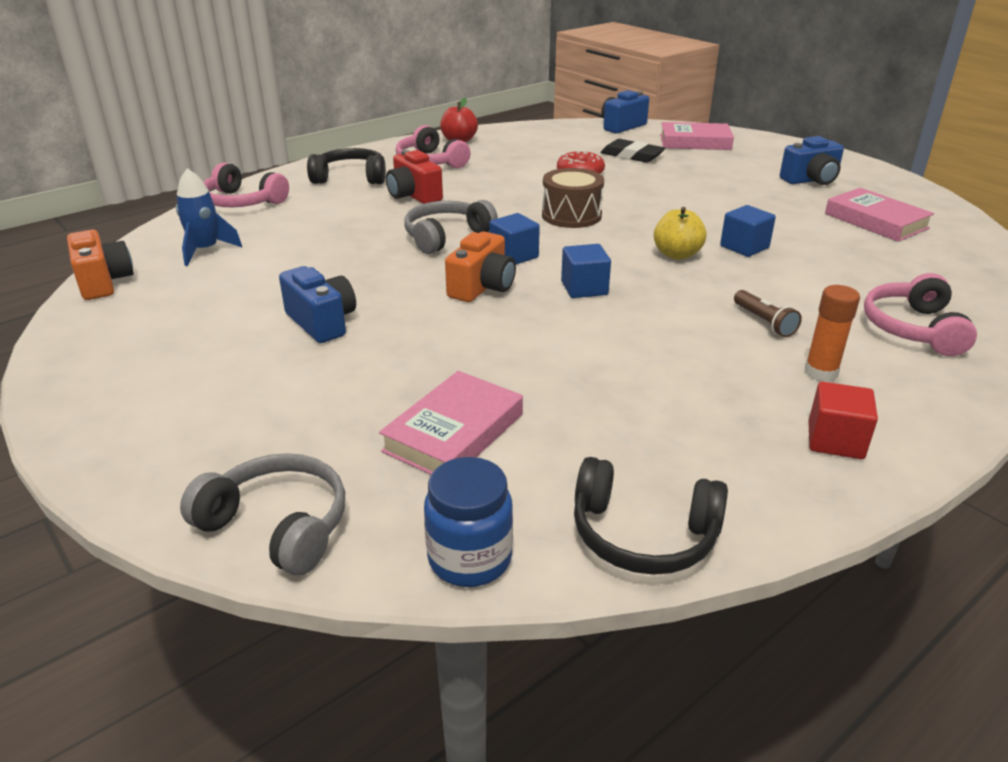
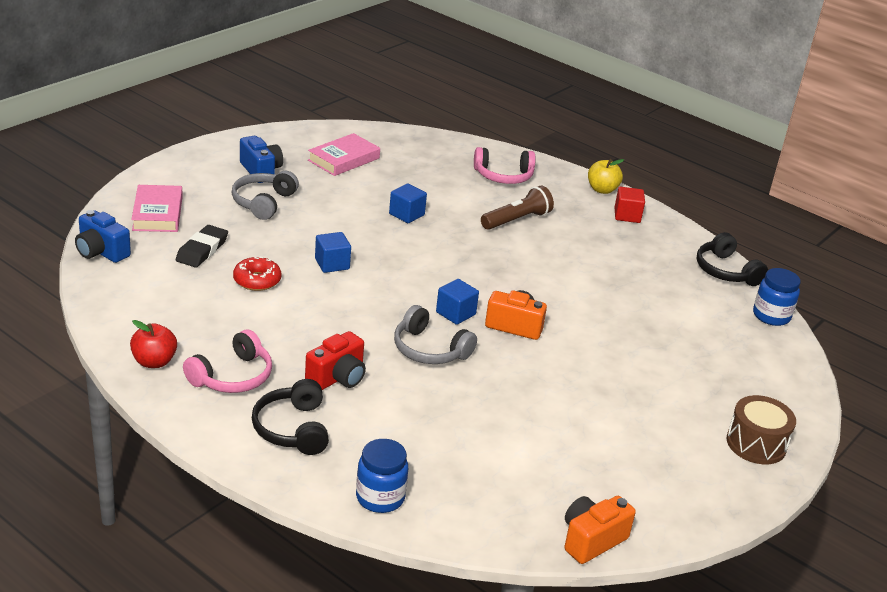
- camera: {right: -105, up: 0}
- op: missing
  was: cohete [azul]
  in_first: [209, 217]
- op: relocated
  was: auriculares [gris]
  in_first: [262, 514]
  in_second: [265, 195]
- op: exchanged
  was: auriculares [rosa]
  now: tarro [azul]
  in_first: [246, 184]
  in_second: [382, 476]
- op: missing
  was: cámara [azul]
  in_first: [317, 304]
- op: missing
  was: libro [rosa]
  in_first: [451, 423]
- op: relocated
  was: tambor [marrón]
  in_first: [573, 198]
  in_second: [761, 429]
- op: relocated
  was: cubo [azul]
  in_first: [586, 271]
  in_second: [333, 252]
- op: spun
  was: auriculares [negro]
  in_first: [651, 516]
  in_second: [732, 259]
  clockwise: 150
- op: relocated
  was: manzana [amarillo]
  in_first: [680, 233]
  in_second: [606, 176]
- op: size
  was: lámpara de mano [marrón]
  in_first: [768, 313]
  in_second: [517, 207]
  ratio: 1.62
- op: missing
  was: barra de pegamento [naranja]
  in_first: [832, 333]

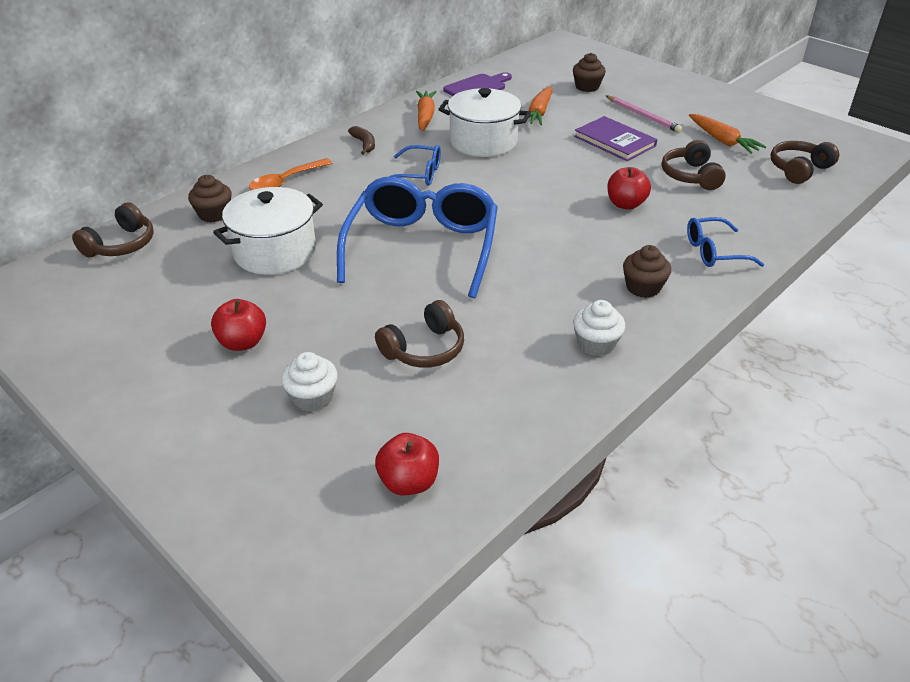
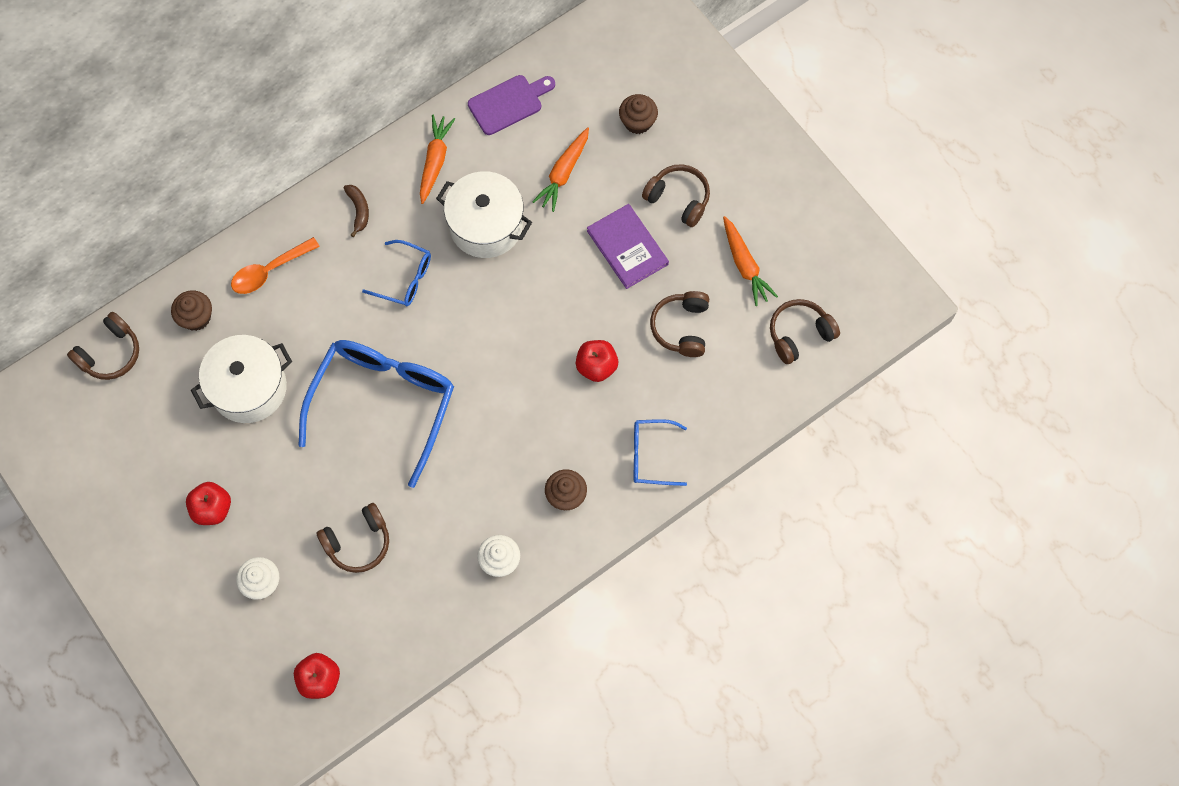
- camera: {right: 10, up: 30}
- op: exchanged
  was: lápiz [rosa]
  now: auriculares [marrón]
  in_first: [644, 114]
  in_second: [676, 195]

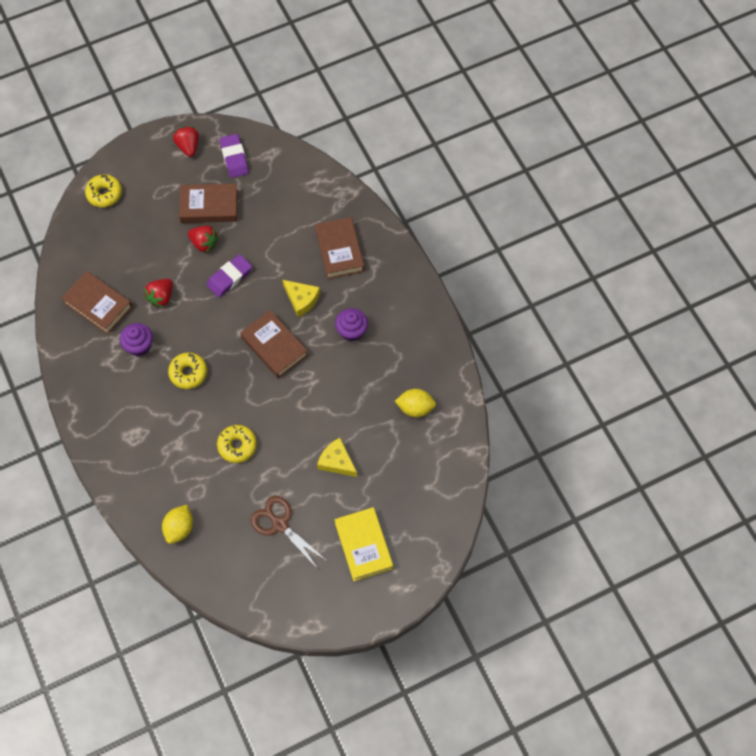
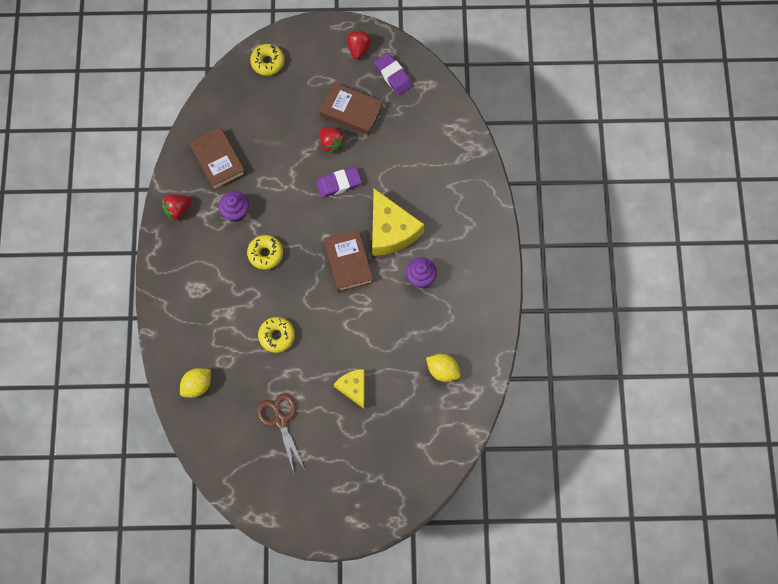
- camera: {right: 25, up: 5}
- op: relocated
  was: fresa [rojo]
  in_first: [158, 293]
  in_second: [177, 207]
- op: spun
  was: goma de borrar [morado]
  in_first: [234, 156]
  in_second: [393, 74]
  clockwise: -45
- op: size
  was: queso [amarillo]
  in_first: [301, 298]
  in_second: [398, 222]
  ratio: 1.76
- op: missing
  was: libro [marrón]
  in_first: [339, 248]
- op: missing
  was: libro [amarillo]
  in_first: [363, 544]

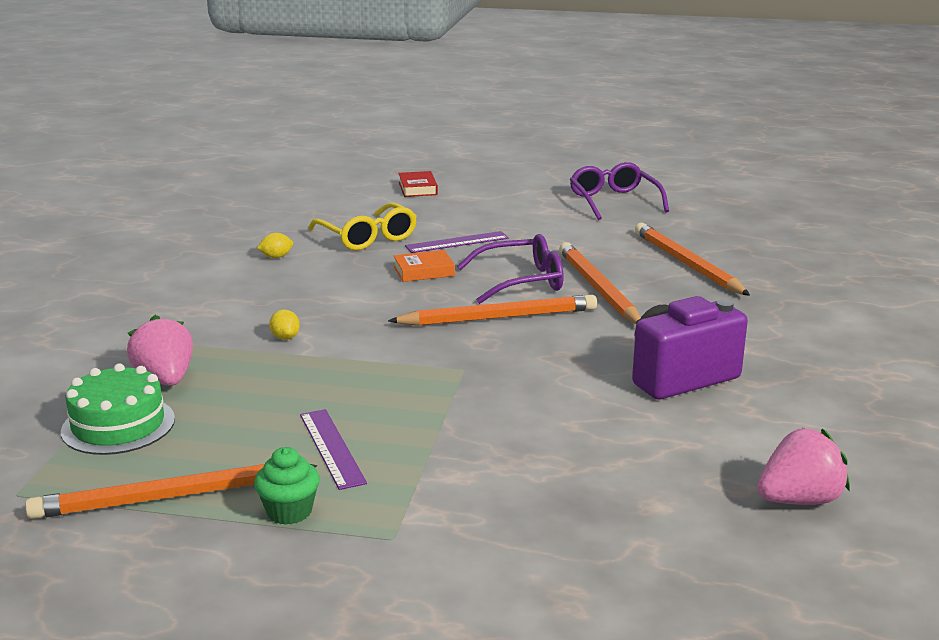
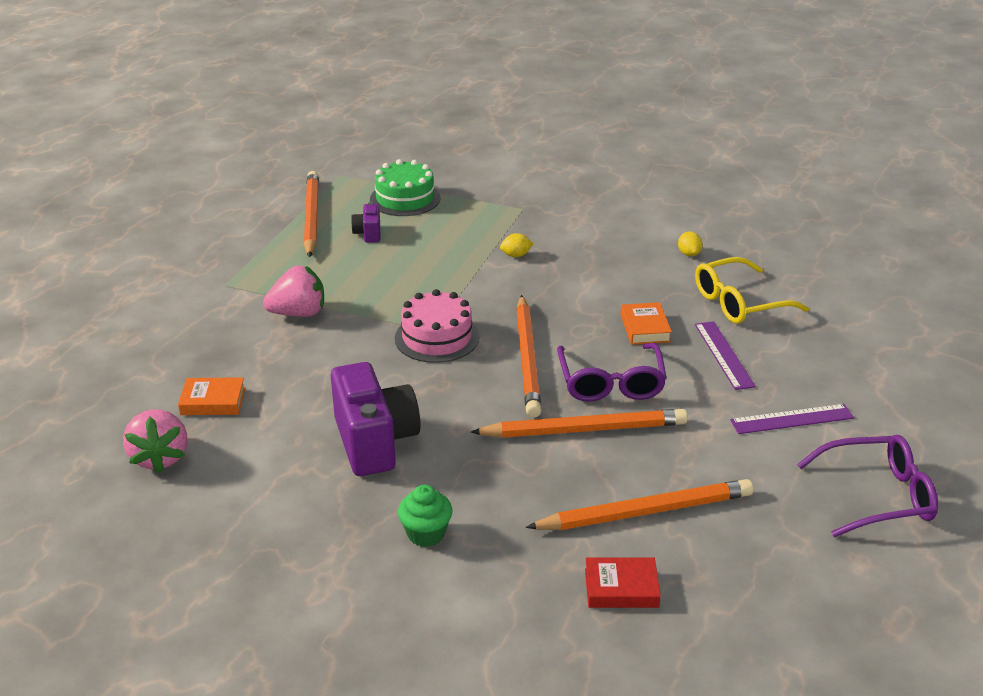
- camera: {right: 100, up: 10}
- op: relocated
  was: fresa [rosa]
  in_first: [160, 350]
  in_second: [293, 291]
- op: relocated
  was: magdalena [verde]
  in_first: [287, 486]
  in_second: [425, 516]
- op: relocated
  was: regla [morado]
  in_first: [333, 449]
  in_second: [792, 419]
- op: relocated
  was: libro [rojo]
  in_first: [418, 184]
  in_second: [623, 583]
- op: appeared
  now: libro [naranja]
  in_second: [211, 396]
- op: appeared
  now: cámara [morado]
  in_second: [365, 222]
- op: appeared
  now: tarta [rosa]
  in_second: [437, 326]

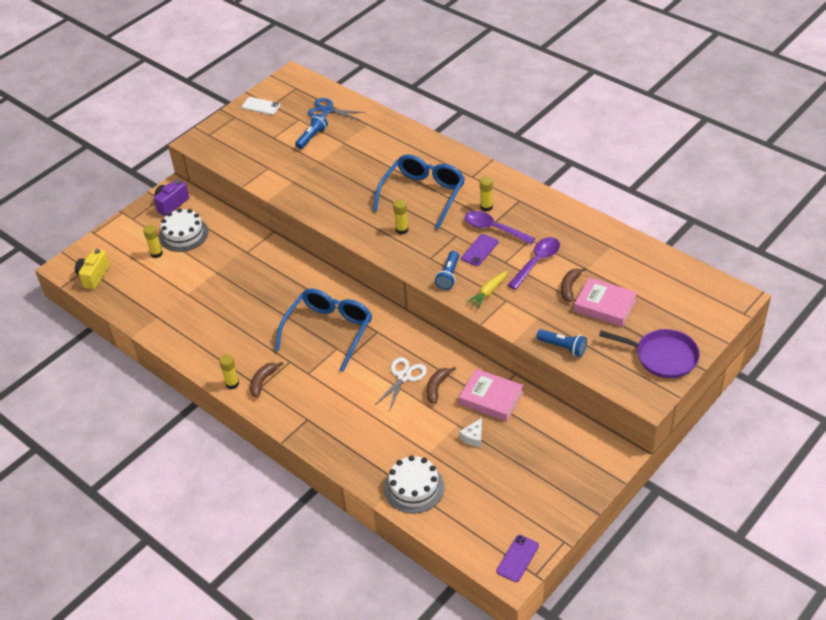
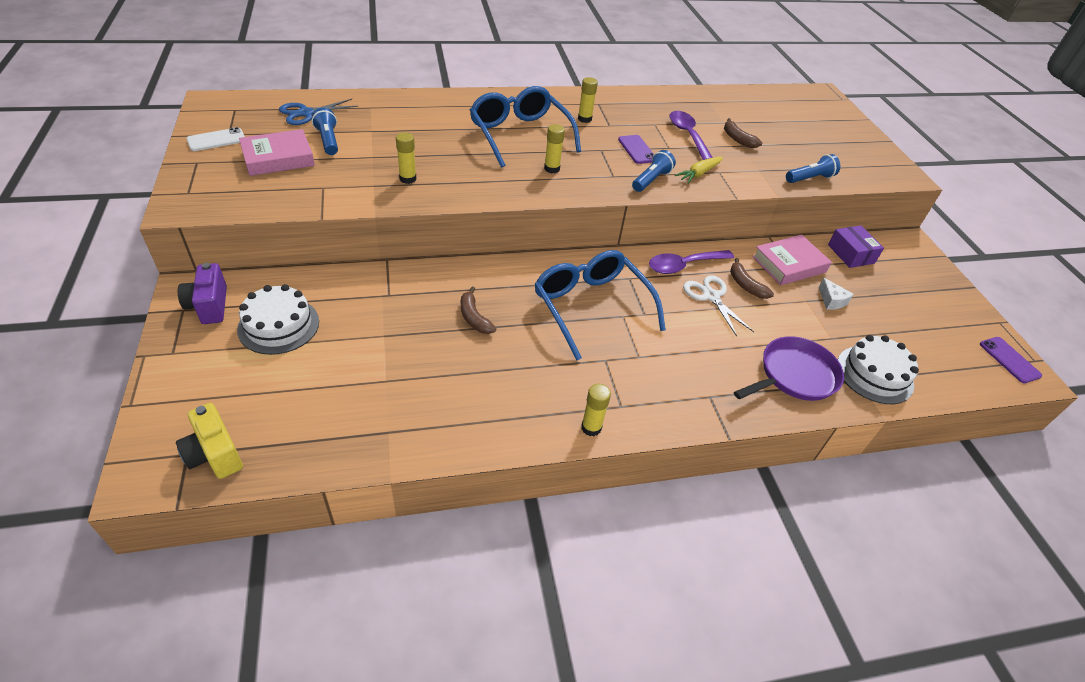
- camera: {right: -60, up: 0}
- op: relocated
  was: barra de pegamento [amarillo]
  in_first: [153, 241]
  in_second: [406, 158]
- op: relocated
  was: plátano [marrón]
  in_first: [266, 380]
  in_second: [478, 310]
- op: spun
  was: lámpara de mano [azul]
  in_first: [447, 270]
  in_second: [654, 171]
  clockwise: -105
- op: relocated
  was: cuchara [morado]
  in_first: [499, 227]
  in_second: [691, 262]
- op: spun
  was: zanahoria [amarillo]
  in_first: [487, 290]
  in_second: [699, 170]
  clockwise: 60
- op: relocated
  was: libro [rosa]
  in_first: [605, 302]
  in_second: [277, 152]
- op: relocated
  was: sartén [morado]
  in_first: [649, 353]
  in_second: [789, 368]
- op: appeared
  now: caja [morado]
  in_second: [856, 246]

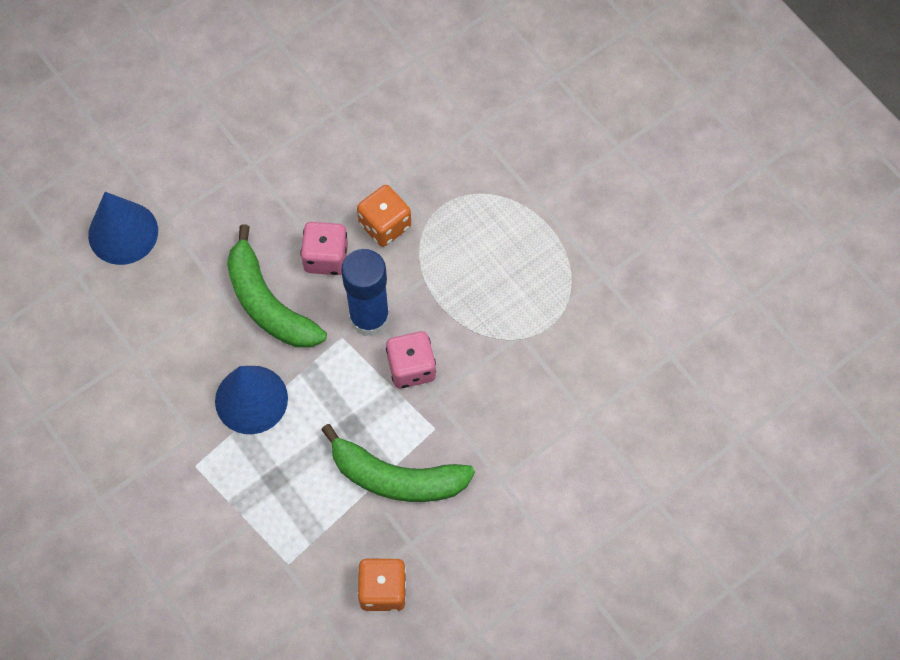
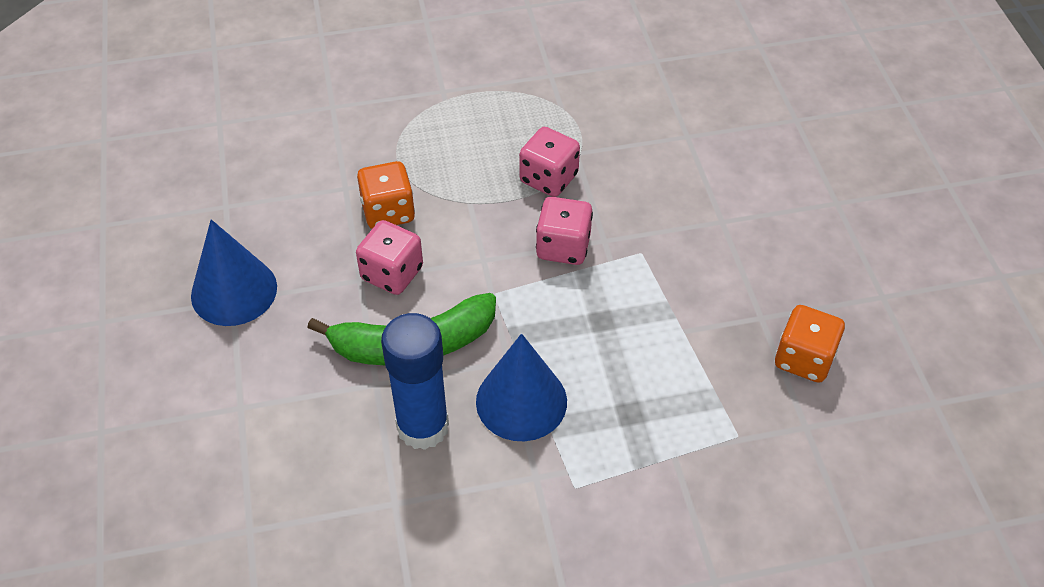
- camera: {right: -65, up: -15}
- op: relocated
  was: cono [azul]
  in_first: [123, 228]
  in_second: [234, 272]
- op: missing
  was: plátano [verde]
  in_first: [398, 463]
- op: relocated
  was: barra de pegamento [azul]
  in_first: [365, 293]
  in_second: [415, 381]
- op: appeared
  now: dado [rosa]
  in_second: [549, 162]

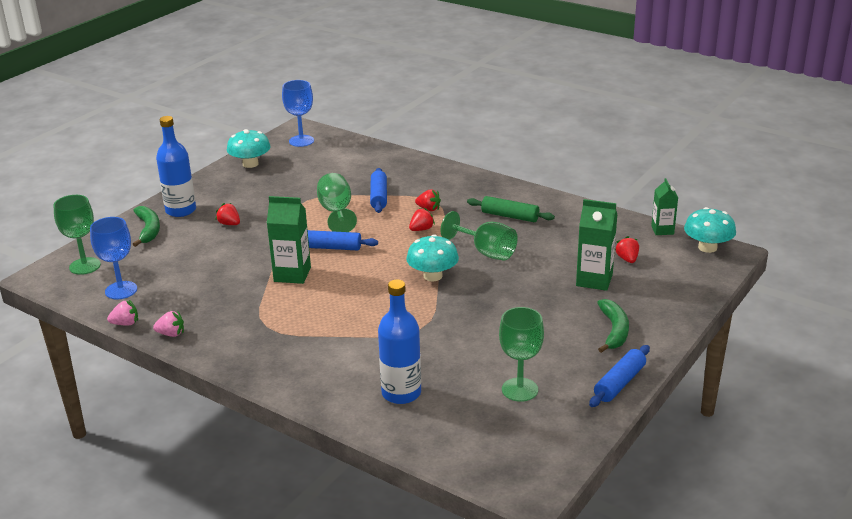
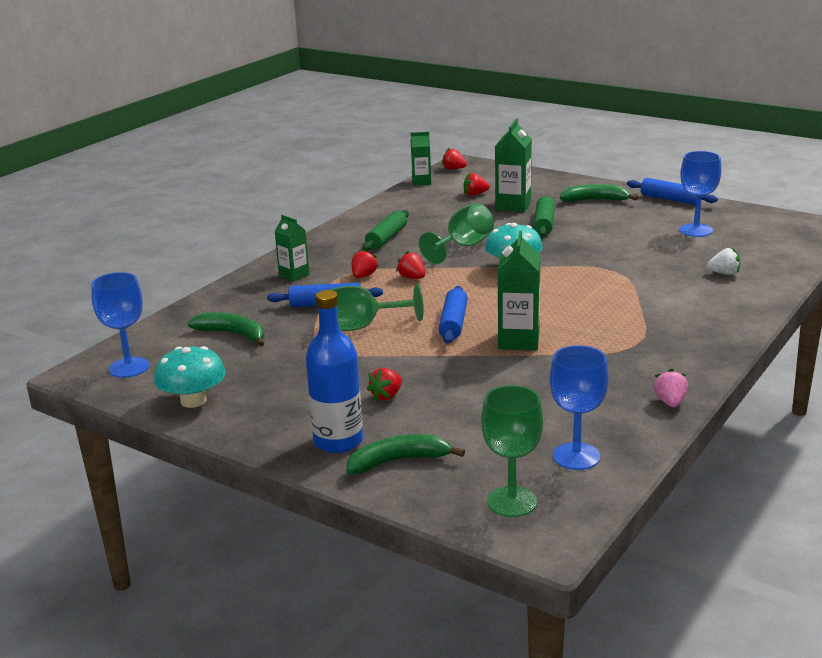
- camera: {right: -90, up: -5}
- op: missing
  was: fresa [rosa]
  in_first: [122, 313]
- op: exchanged
  was: botella [azul]
  now: fresa [blanco]
  in_first: [399, 341]
  in_second: [723, 261]
- op: colour
  was: copa [verde]
  now: copa [azul]
  in_first: [521, 354]
  in_second: [700, 194]
- op: exchanged
  was: seta [turquesa]
  now: fresa [rojo]
  in_first: [710, 230]
  in_second: [454, 159]
- op: appeared
  now: plátano [verde]
  in_second: [226, 329]
- op: appeared
  now: cartón de leche [verde]
  in_second: [292, 248]
- op: appeared
  now: rodillo [verde]
  in_second: [544, 216]

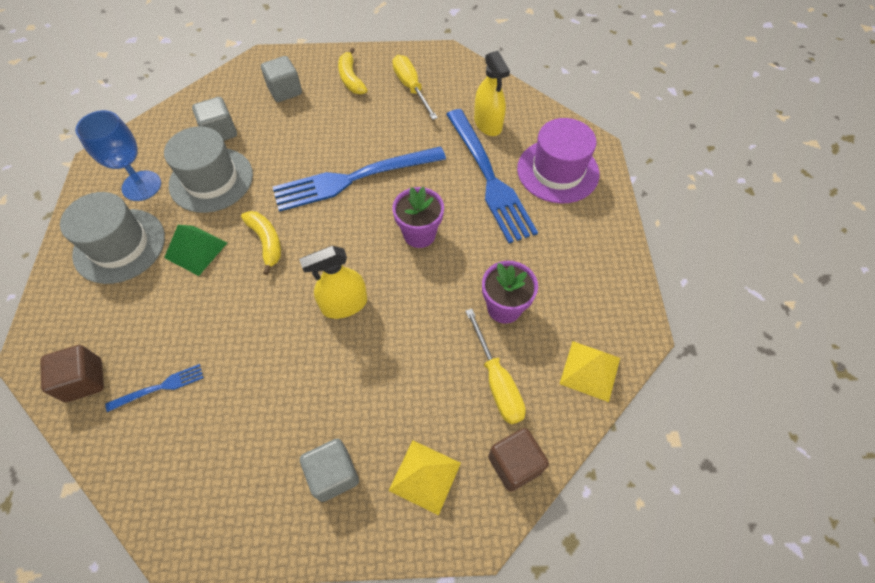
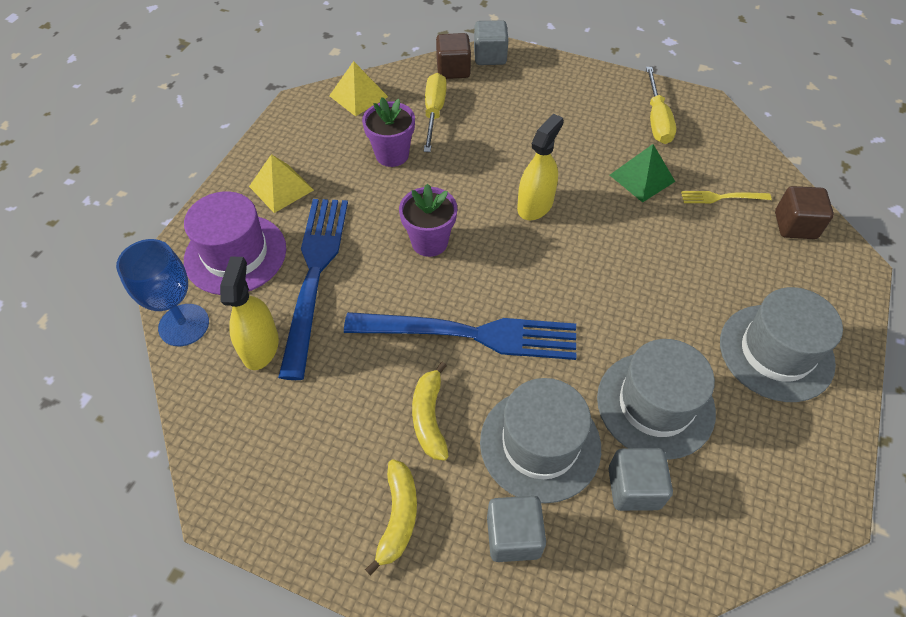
- camera: {right: -155, up: -5}
- op: relocated
  was: copa [azul]
  in_first: [118, 155]
  in_second: [162, 292]
- op: colour
  was: tenedor [azul]
  now: tenedor [amarillo]
  in_first: [154, 388]
  in_second: [726, 197]
- op: relocated
  was: pirámide [verde]
  in_first: [195, 250]
  in_second: [642, 173]
- op: relocated
  was: plátano [amarillo]
  in_first: [261, 243]
  in_second: [430, 411]
- op: spun
  was: pulverizador [amarillo]
  in_first: [333, 282]
  in_second: [540, 167]
  clockwise: -60
- op: relocated
  was: cubo [gris]
  in_first: [329, 470]
  in_second: [491, 42]
- op: relocated
  was: pirámide [amarillo]
  in_first: [424, 478]
  in_second: [281, 183]
- op: relocated
  was: destornillador [amarillo]
  in_first: [415, 87]
  in_second: [661, 105]
- op: appeared
  now: sombrero [gris]
  in_second: [540, 440]

